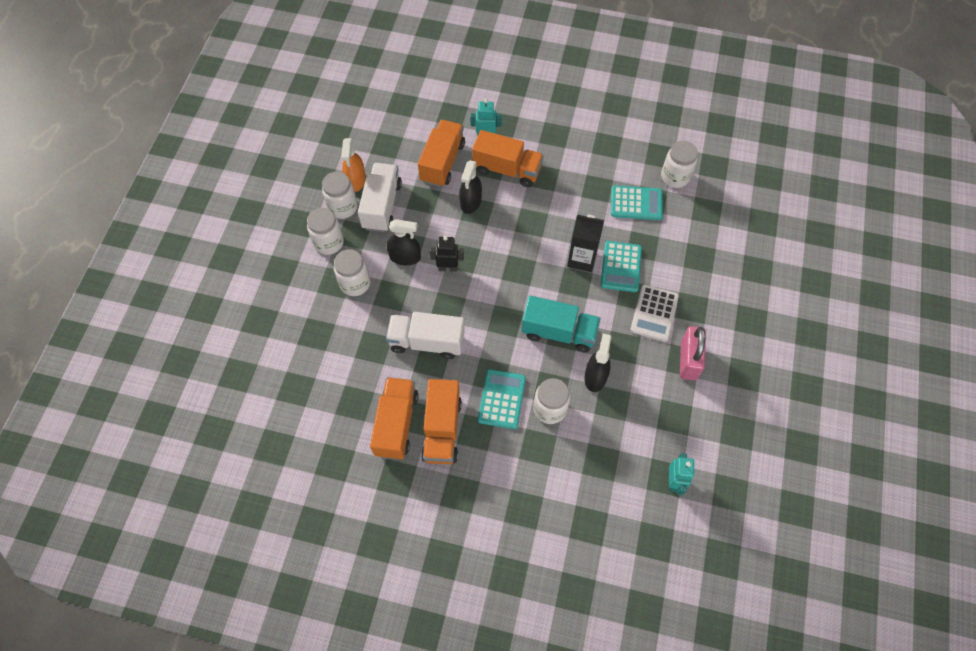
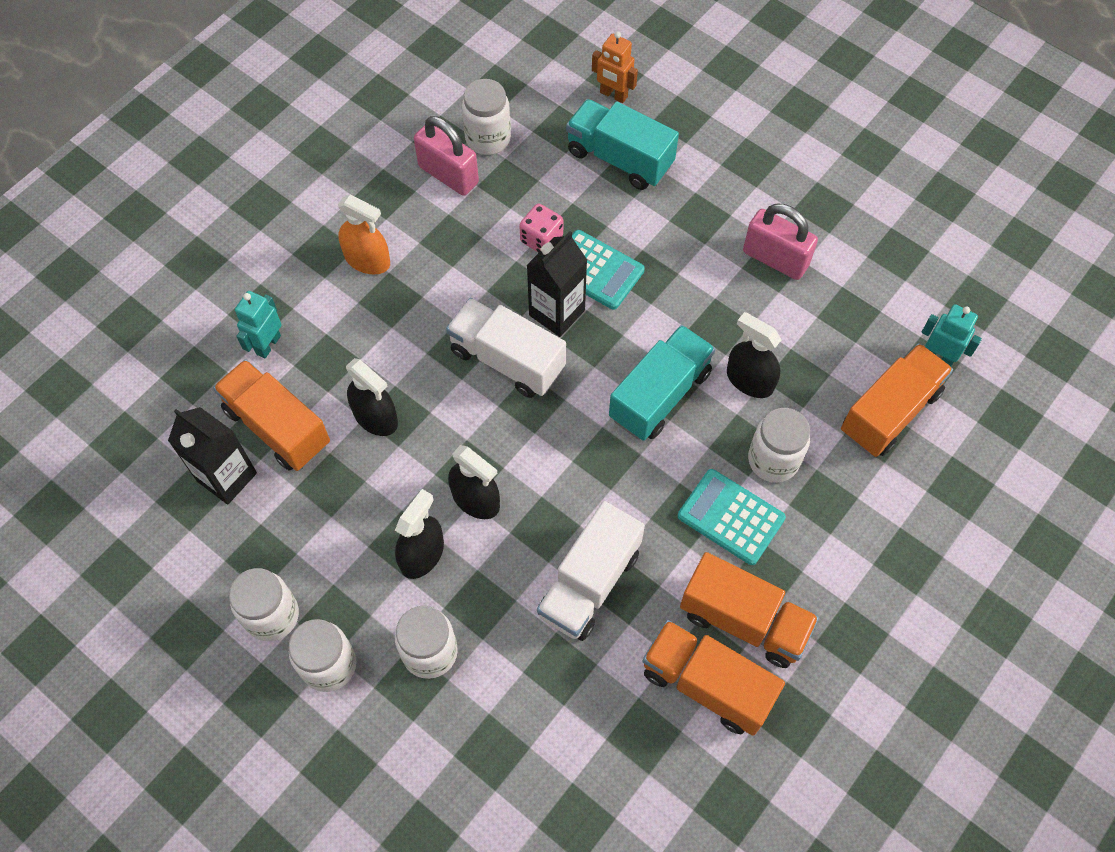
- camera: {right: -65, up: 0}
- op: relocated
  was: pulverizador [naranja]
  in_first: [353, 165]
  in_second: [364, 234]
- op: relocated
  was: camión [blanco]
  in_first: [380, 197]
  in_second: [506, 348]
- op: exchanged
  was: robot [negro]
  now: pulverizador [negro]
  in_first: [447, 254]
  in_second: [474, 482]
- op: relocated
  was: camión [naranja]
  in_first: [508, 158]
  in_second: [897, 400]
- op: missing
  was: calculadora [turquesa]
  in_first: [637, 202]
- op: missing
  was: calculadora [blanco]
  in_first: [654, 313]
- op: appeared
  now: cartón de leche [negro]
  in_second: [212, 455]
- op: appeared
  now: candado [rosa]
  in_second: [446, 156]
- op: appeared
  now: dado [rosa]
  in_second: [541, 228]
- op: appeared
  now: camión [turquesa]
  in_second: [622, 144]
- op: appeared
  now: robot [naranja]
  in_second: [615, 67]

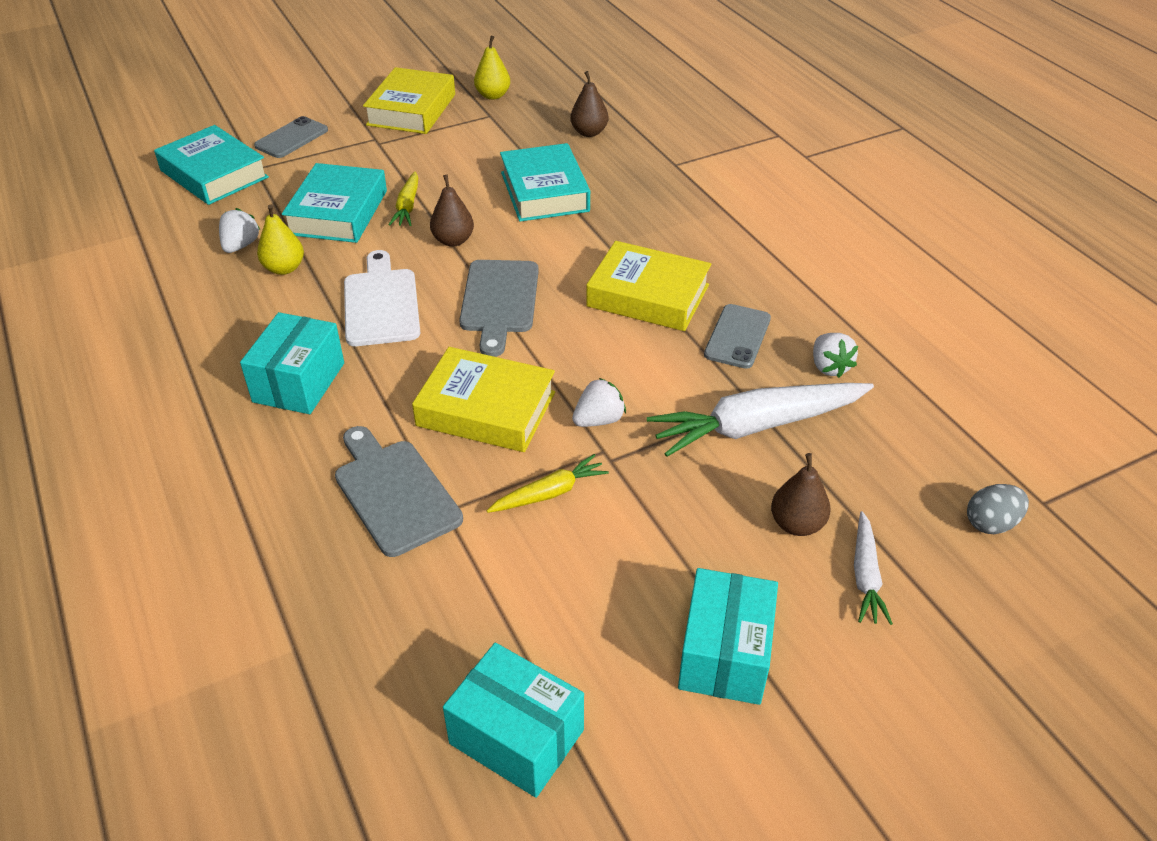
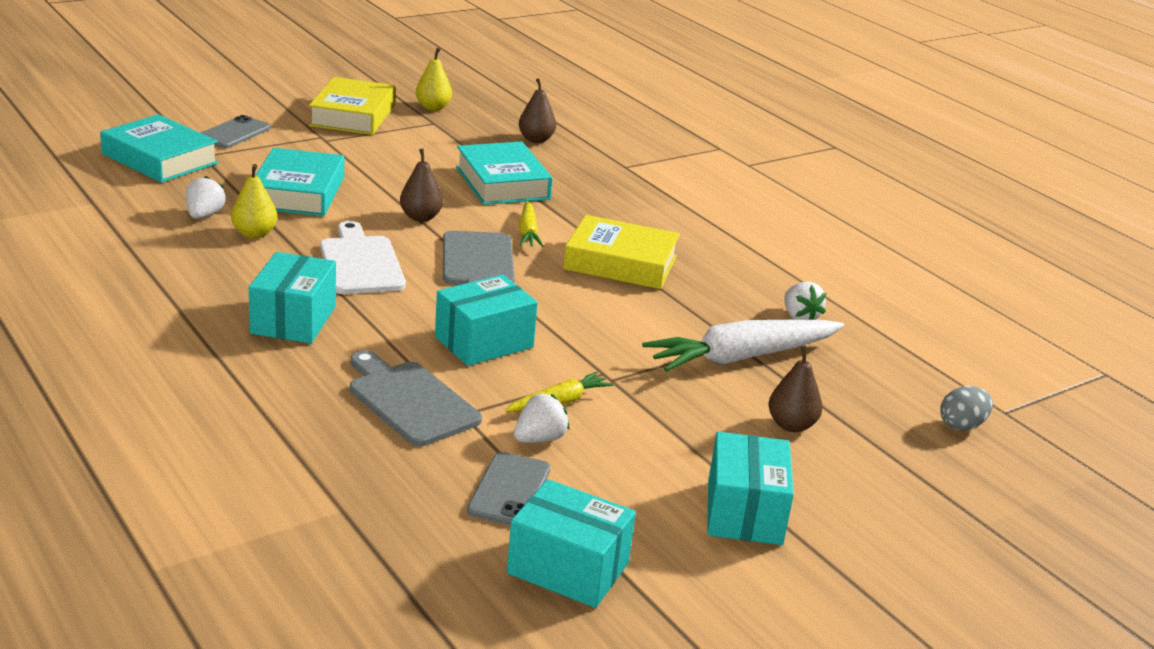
- camera: {right: -10, up: -15}
- op: relocated
  was: zanahoria [amarillo]
  in_first: [403, 198]
  in_second: [531, 224]
- op: exchanged
  was: libro [amarillo]
  now: caja [turquesa]
  in_first: [483, 399]
  in_second: [486, 320]
- op: relocated
  was: fresa [blanco]
  in_first: [599, 402]
  in_second: [541, 418]
- op: relocated
  was: móvil [gris]
  in_first: [737, 336]
  in_second: [508, 488]
- op: missing
  was: zanahoria [blanco]
  in_first: [873, 568]

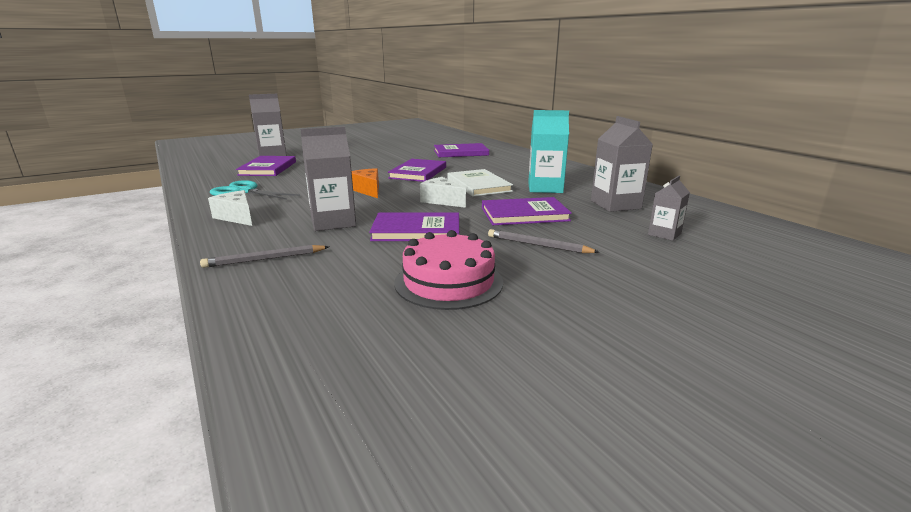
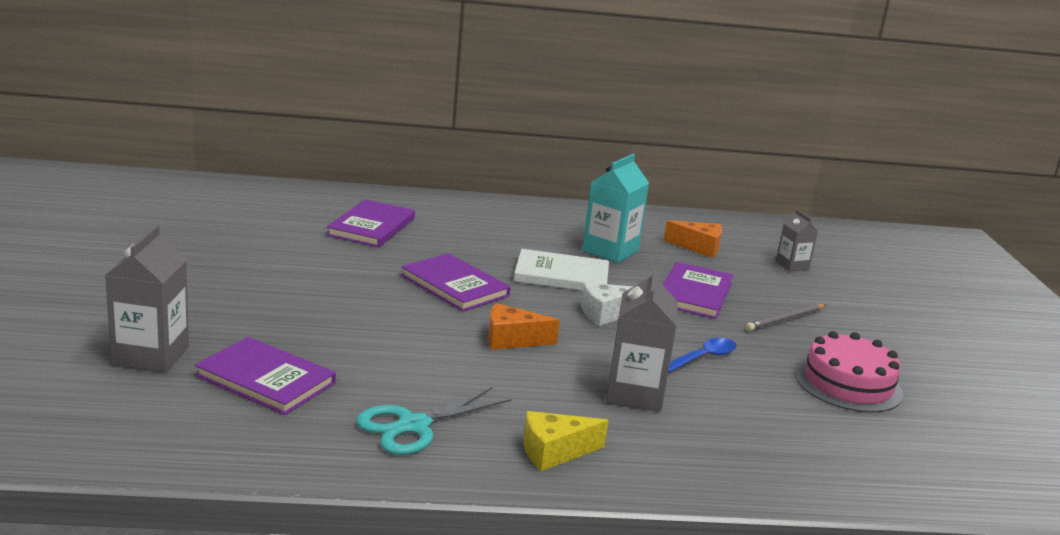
- camera: {right: -65, up: 0}
- op: missing
  was: lápiz [gris]
  in_first: [264, 256]
- op: colour
  was: queso [blanco]
  now: queso [amarillo]
  in_first: [230, 208]
  in_second: [566, 441]
- op: exchanged
  was: libro [morado]
  now: cuchara [azul]
  in_first: [414, 227]
  in_second: [702, 355]
- op: exchanged
  was: cartón de leche [gris]
  now: queso [naranja]
  in_first: [622, 164]
  in_second: [693, 239]

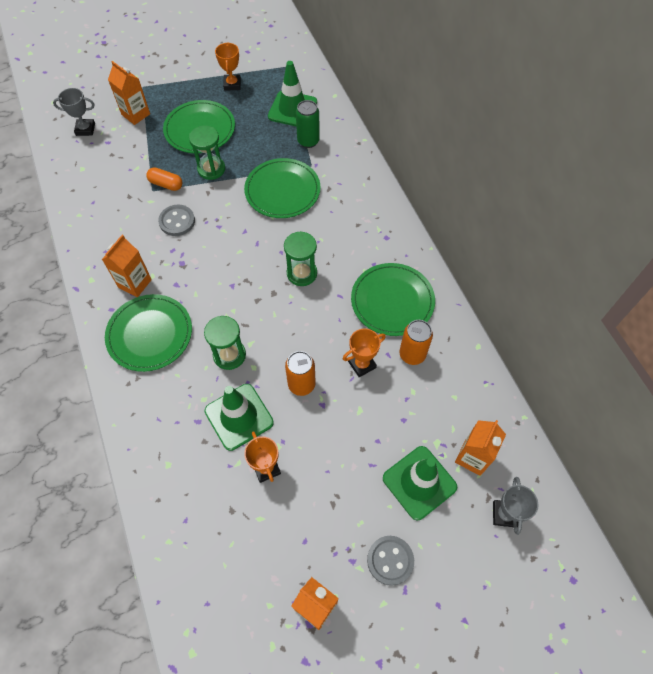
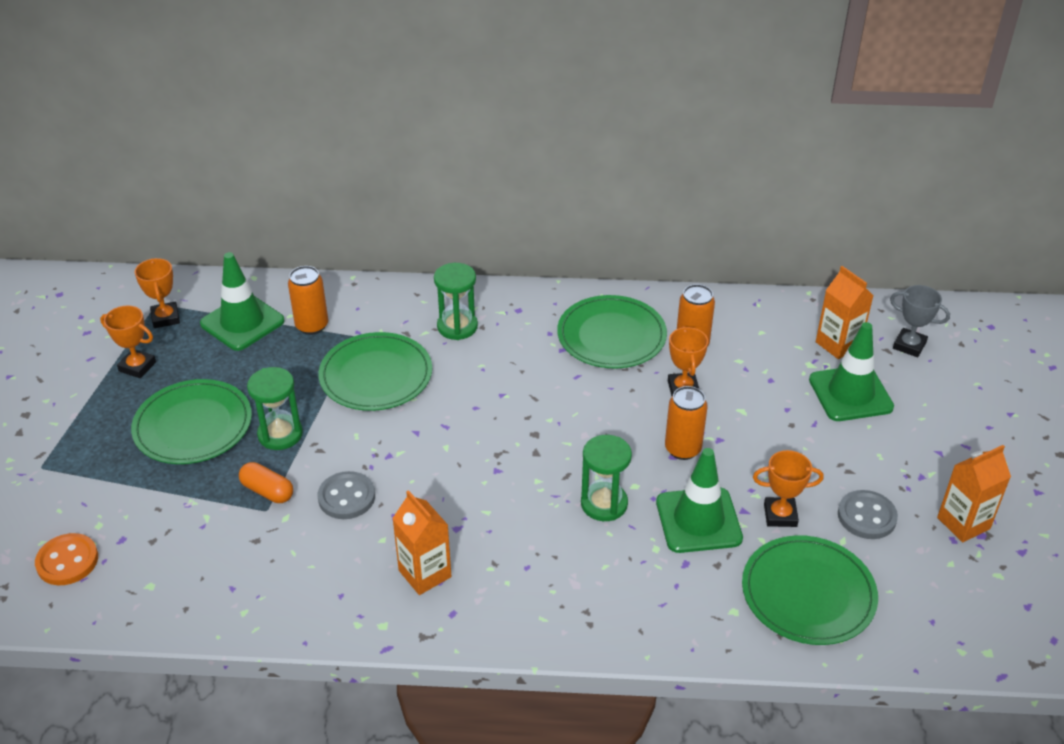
- camera: {right: -65, up: -20}
- op: exchanged
  was: trofeo [gris]
  now: botón [naranja]
  in_first: [74, 112]
  in_second: [66, 559]
- op: relocated
  was: plato [verde]
  in_first: [148, 333]
  in_second: [810, 590]
- op: missing
  was: cartón de leche [naranja]
  in_first: [129, 93]
- op: spun
  was: cápsula [naranja]
  in_first: [164, 179]
  in_second: [266, 482]
  clockwise: 75
- op: relocated
  was: reloj de arena [verde]
  in_first: [300, 258]
  in_second: [456, 301]
- op: colour
  was: lata [verde]
  now: lata [naranja]
  in_first: [308, 124]
  in_second: [308, 300]
- op: relocated
  was: botón [gris]
  in_first: [390, 561]
  in_second: [868, 514]
- op: appeared
  now: trofeo [naranja]
  in_second: [157, 293]

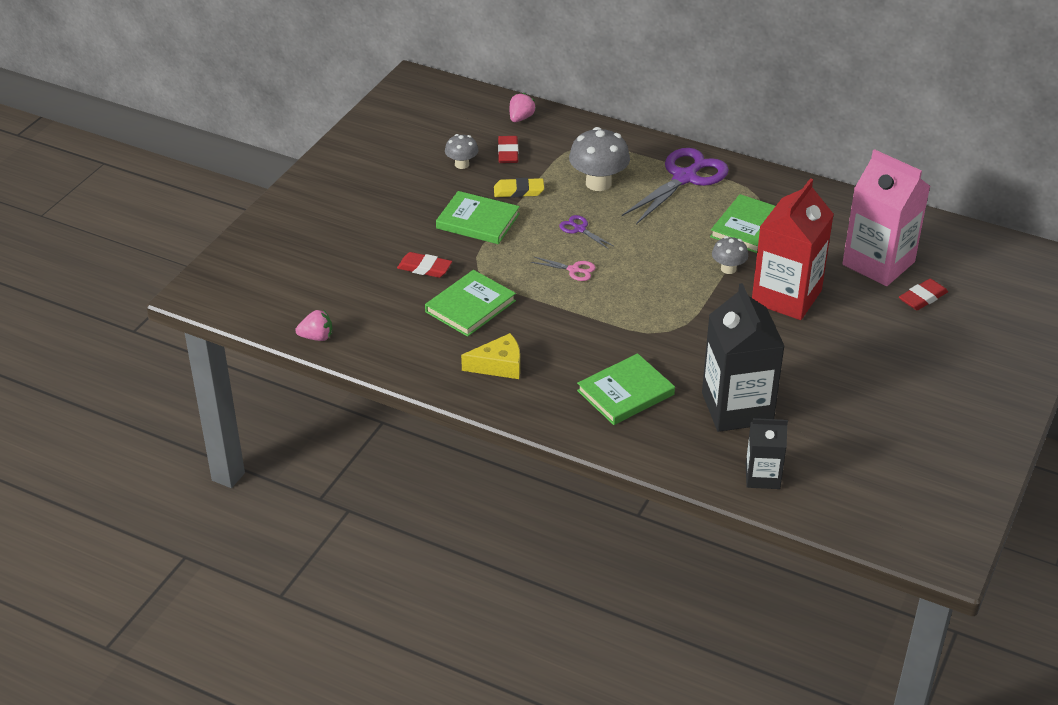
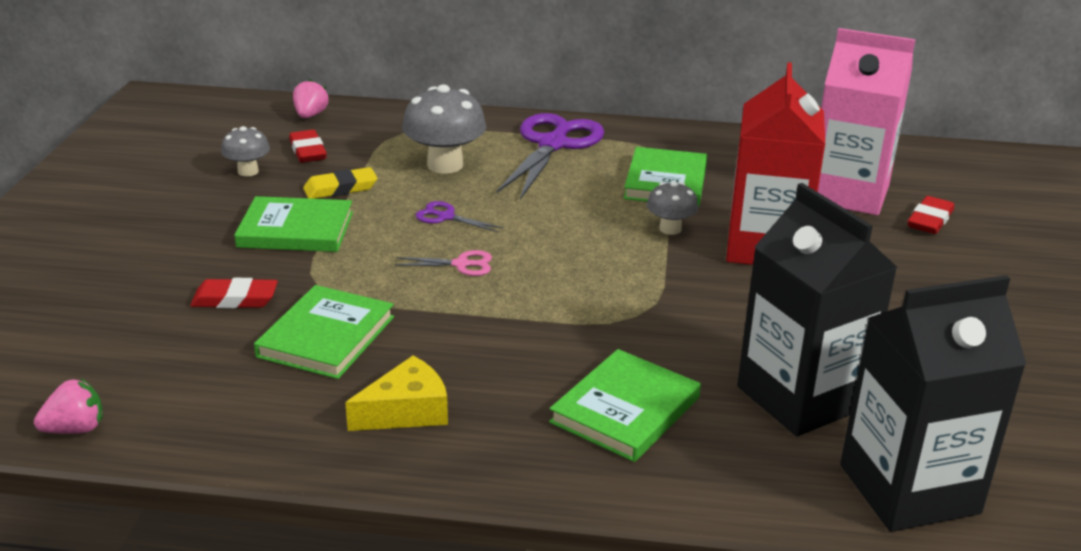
- camera: {right: -20, up: -10}
- op: size
  was: cartón de leche [negro]
  in_first: [767, 453]
  in_second: [933, 403]
  ratio: 1.82

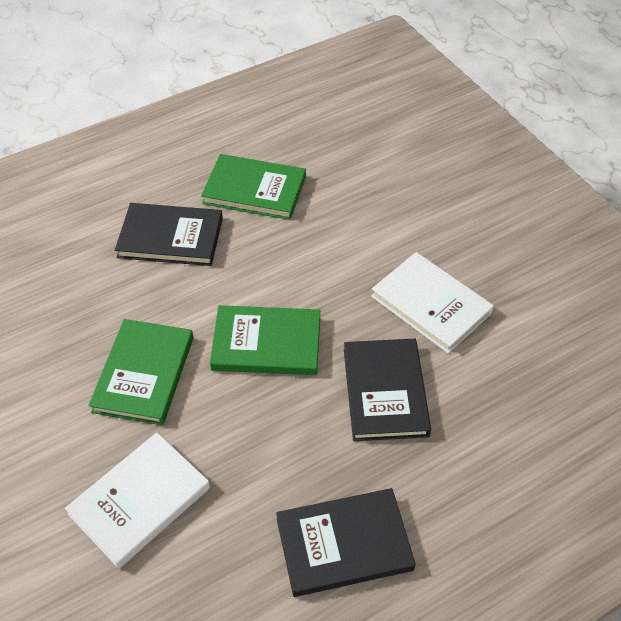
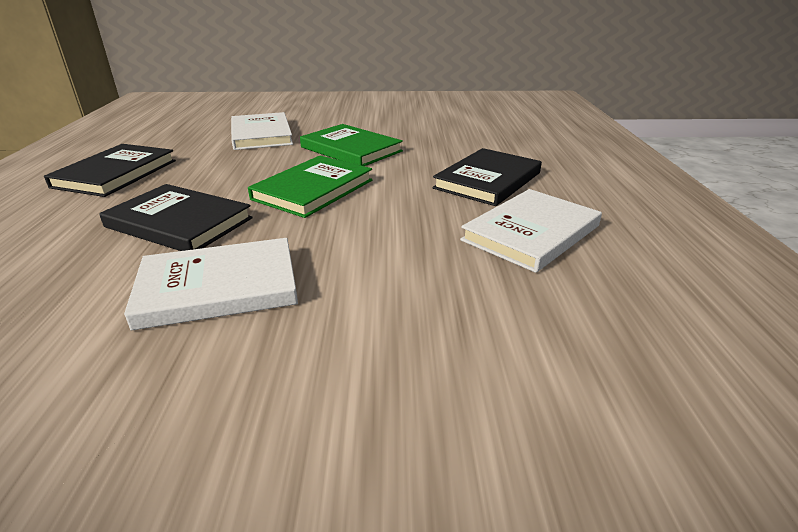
- camera: {right: 120, up: -20}
- op: colour
  was: libro [verde]
  now: libro [blanco]
  in_first: [253, 187]
  in_second: [531, 231]

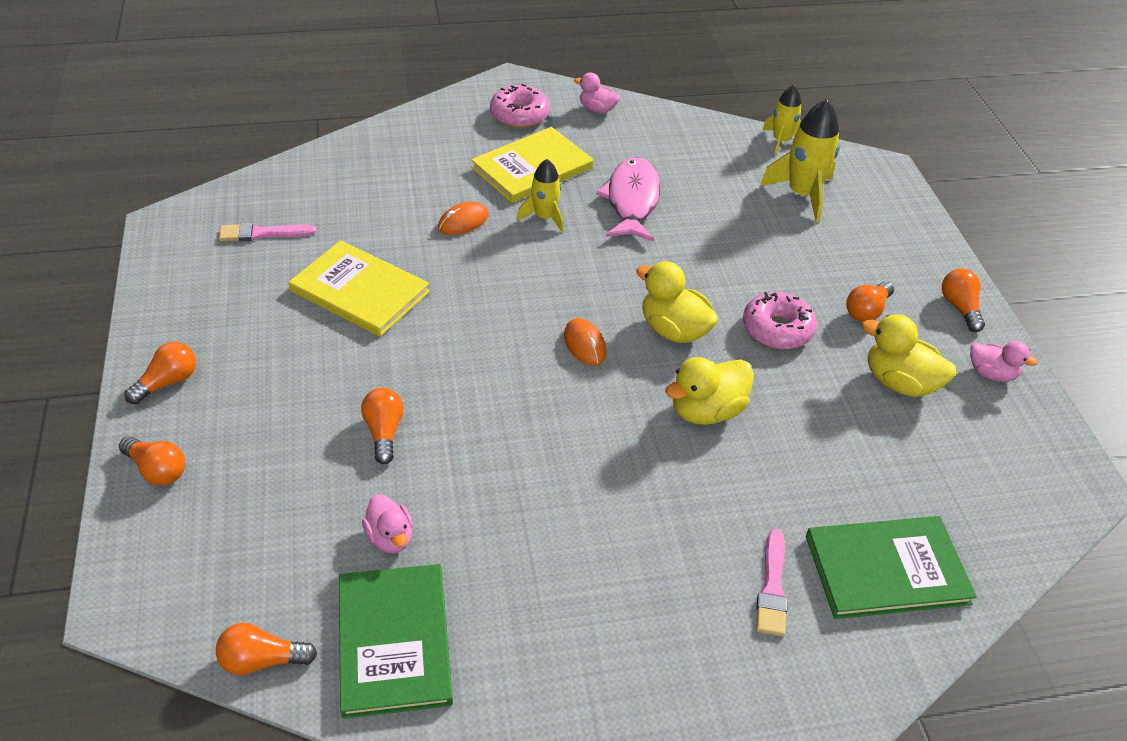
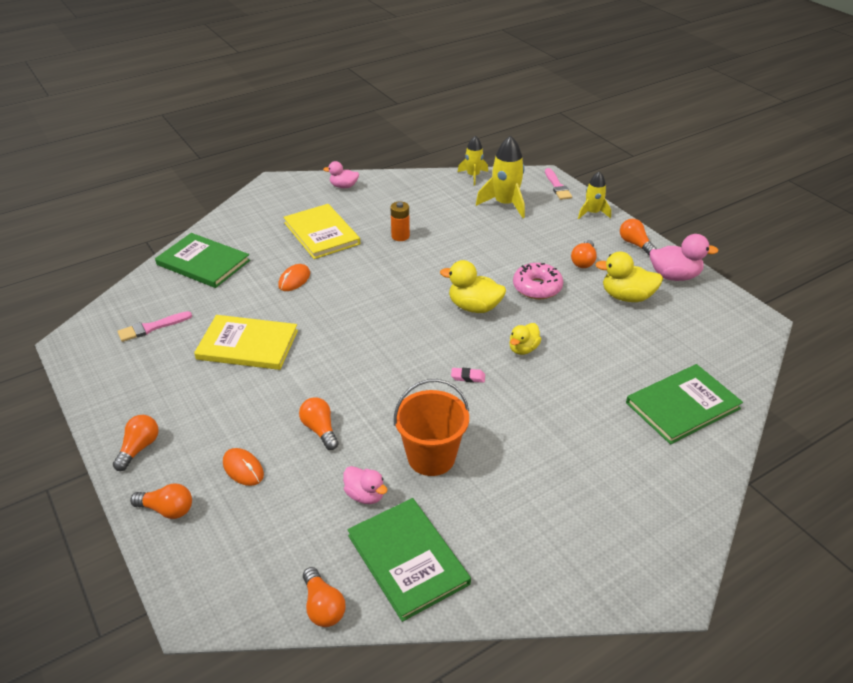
- camera: {right: -20, up: -5}
- op: spun
  was: bombilla [naranja]
  in_first: [266, 649]
  in_second: [324, 597]
  clockwise: -90
- op: spun
  was: libro [amarillo]
  in_first: [532, 165]
  in_second: [321, 231]
  clockwise: -60
- op: missing
  was: rosquilla [rosa]
  in_first: [520, 106]
- op: relocated
  was: cohete [amarillo]
  in_first: [540, 195]
  in_second: [594, 195]
- op: relocated
  was: ratón [naranja]
  in_first: [585, 342]
  in_second: [243, 467]
- op: exchanged
  was: pez [rosa]
  now: pila [naranja]
  in_first: [628, 199]
  in_second: [400, 221]
- op: size
  was: pato [amarillo]
  in_first: [709, 391]
  in_second: [525, 339]
  ratio: 0.64
- op: relocated
  was: pincel [rosa]
  in_first: [772, 582]
  in_second: [558, 184]
- op: size
  was: pato [rosa]
  in_first: [1004, 361]
  in_second: [684, 257]
  ratio: 1.57
- op: appeared
  now: libro [verde]
  in_second: [202, 260]
- op: appeared
  now: balde [naranja]
  in_second: [431, 427]
- op: appeared
  now: goma de borrar [rosa]
  in_second: [468, 375]

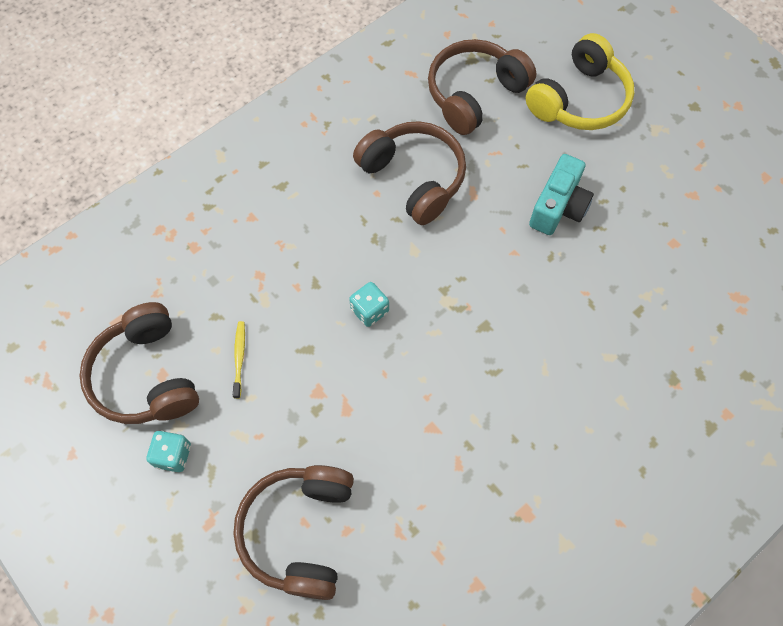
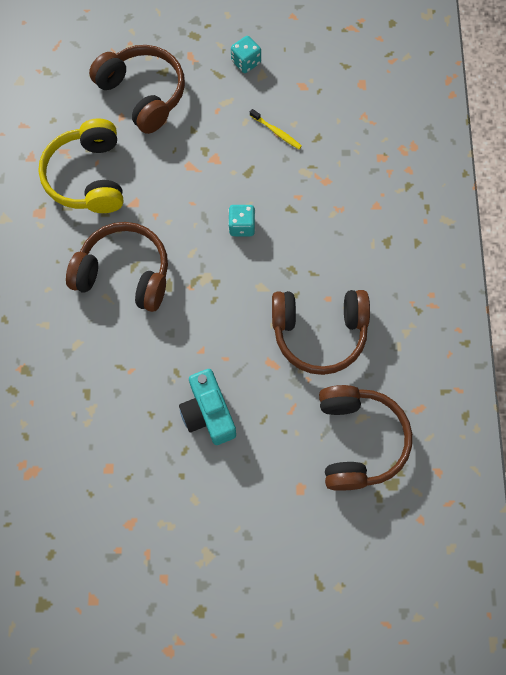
- camera: {right: 130, up: 5}
- op: relocated
  was: auriculares [marrón]
  in_first: [139, 363]
  in_second: [117, 267]
- op: relocated
  was: auriculares [amarillo]
  in_first: [580, 81]
  in_second: [80, 165]

